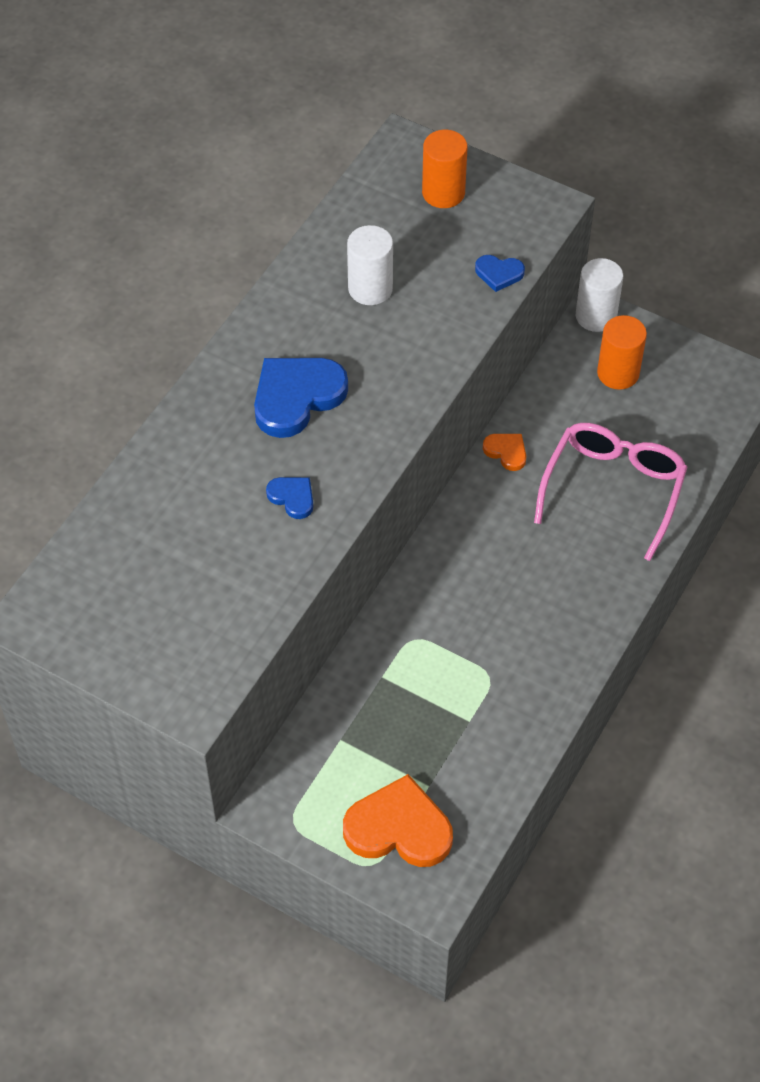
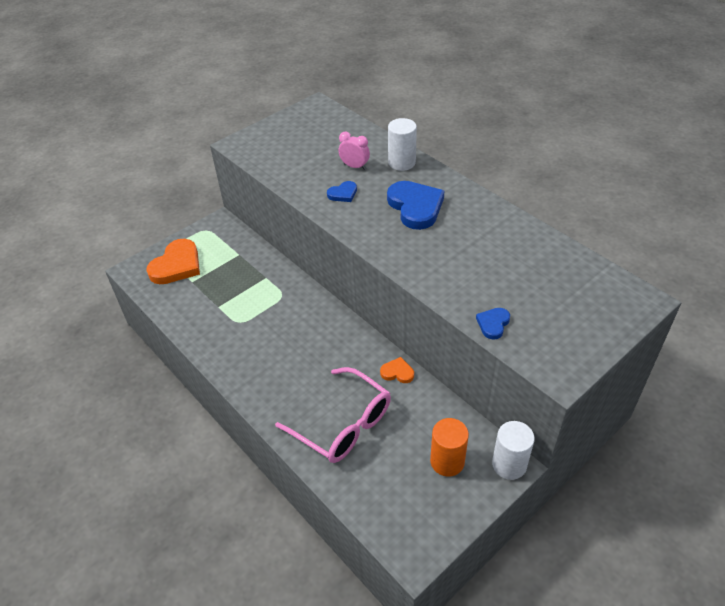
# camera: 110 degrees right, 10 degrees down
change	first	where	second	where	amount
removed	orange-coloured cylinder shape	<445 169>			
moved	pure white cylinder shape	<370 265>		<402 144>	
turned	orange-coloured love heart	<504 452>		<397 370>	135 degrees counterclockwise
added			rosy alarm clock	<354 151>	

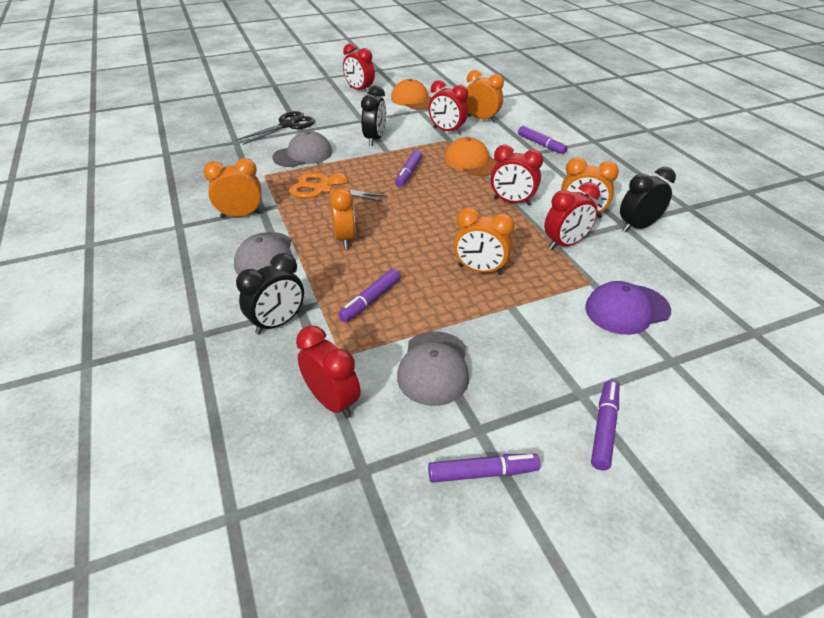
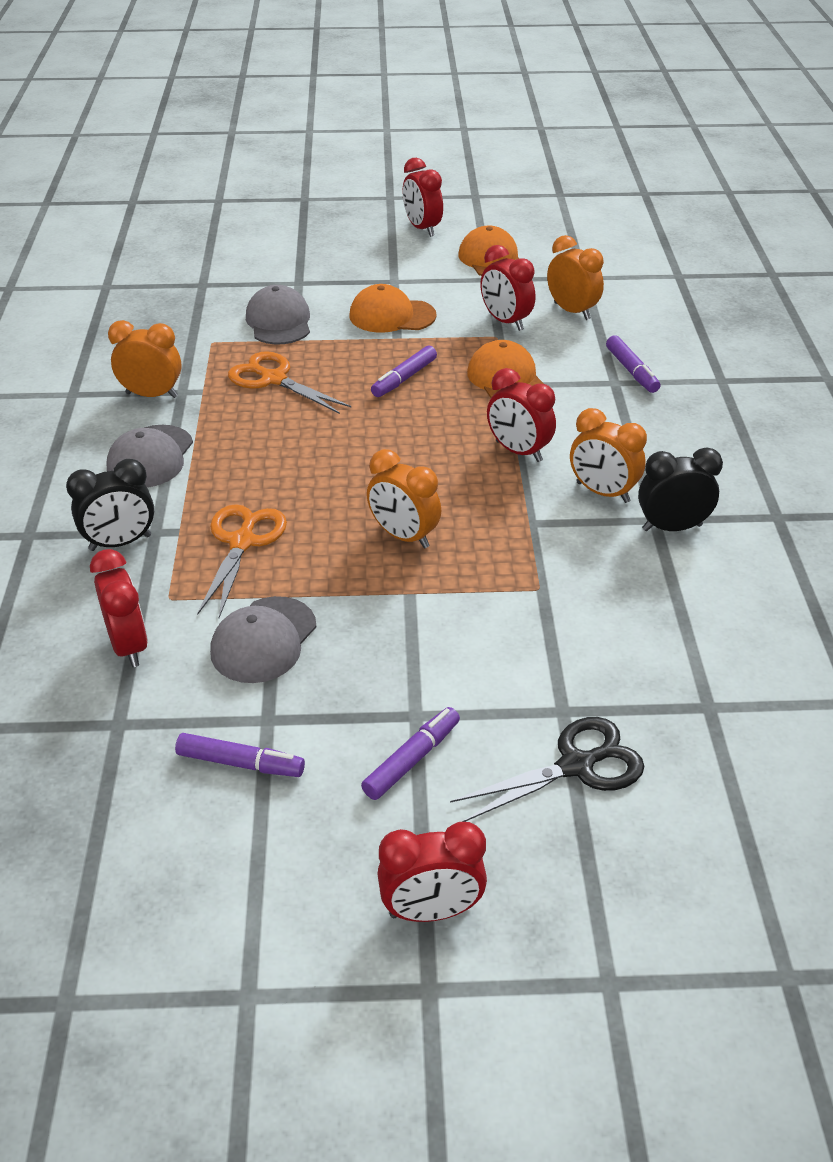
# camera: 20 degrees right, 0 degrees up
change	first	where	second	where	amount
replaced	jet-black alarm clock	<373 115>	orange-coloured cap	<393 308>	
moved	jet-black shears	<275 128>		<547 769>	
turned	gray cap	<302 149>		<278 314>	90 degrees counterclockwise
removed	orange-coloured alarm clock	<341 211>			
moved	crimson alarm clock	<572 216>		<432 872>	
replaced	royal purple marker	<369 295>	orange-coloured shears	<242 561>	
removed	royal purple cap	<628 308>			

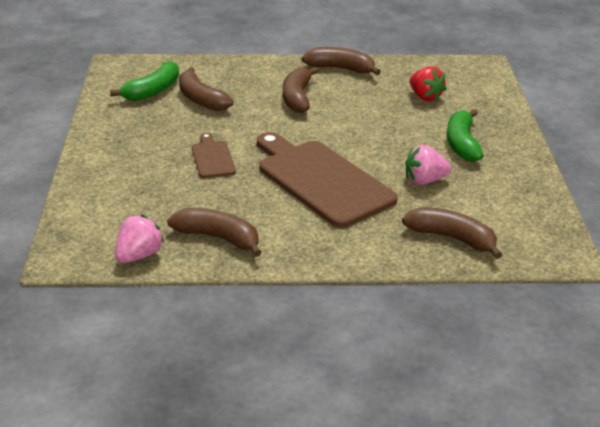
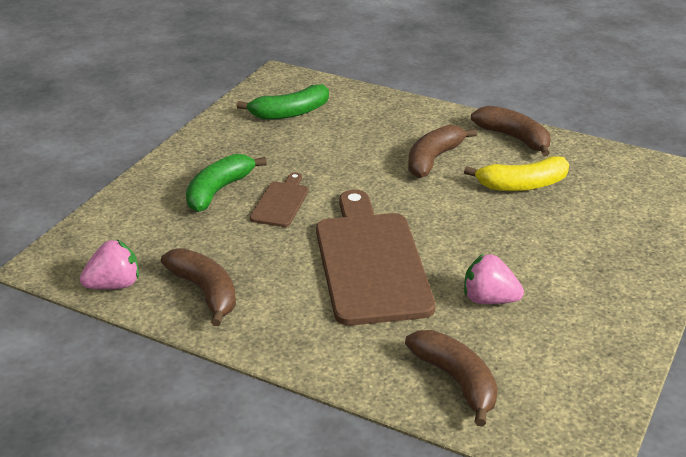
# camera: 30 degrees right, 0 degrees up
change	first	where	second	where	amount
removed	crimson strawberry	<427 83>			
removed	russet banana	<206 89>			
moved	emerald banana	<465 135>		<226 183>	
added			bright yellow banana	<516 173>	

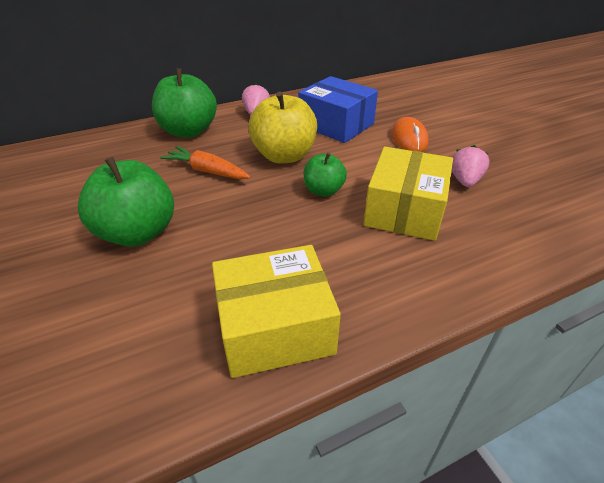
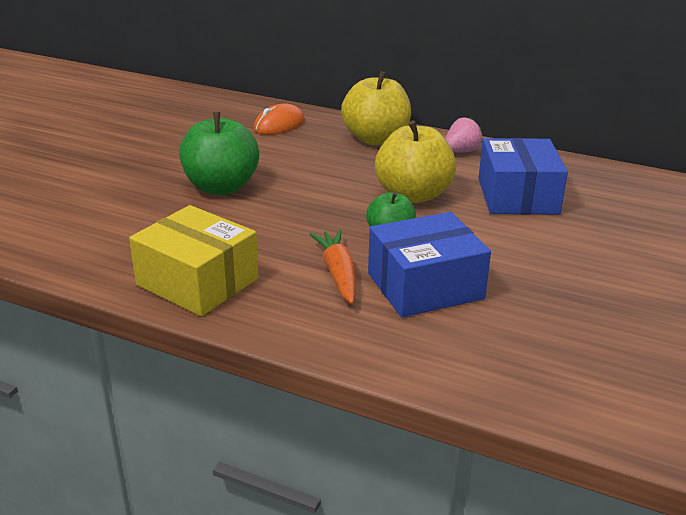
# camera: 50 degrees right, 10 degrees down
change	first	where	second	where	amount
recoloured	emerald apple fruit	<184 103>	bright yellow apple fruit	<376 108>	
moved	orange-coloured mouse	<410 134>		<279 119>	
removed	rosy strawberry	<470 166>			
moved	orange-coloured root vegetable	<205 162>		<332 267>	
recoloured	bright yellow parcel	<408 194>	blue parcel	<429 264>	

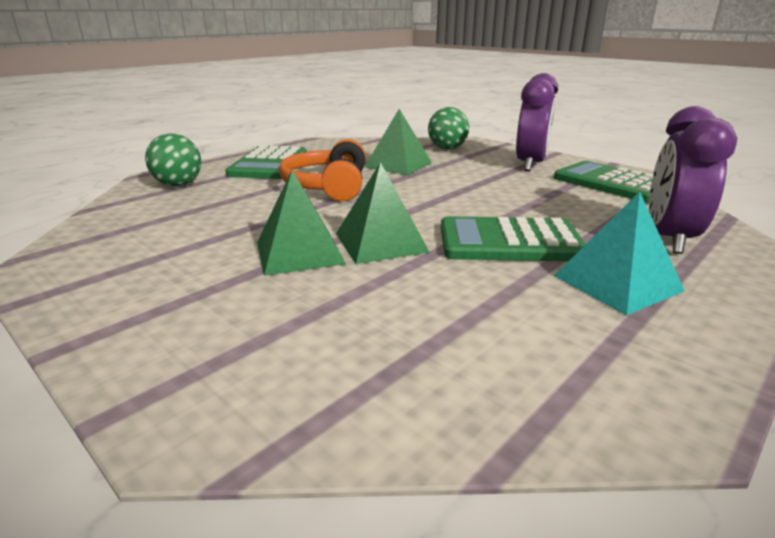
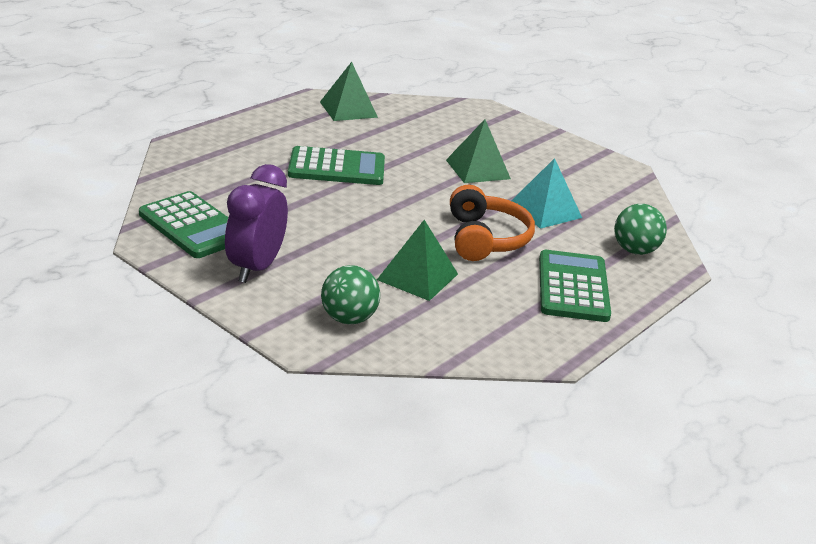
# camera: 175 degrees right, 5 degrees up
change	first	where	second	where	amount
removed	royal purple alarm clock	<693 180>			
moved	emerald pyramid shape	<382 213>		<349 91>	
moved	turquoise pyramid shape	<619 253>		<546 193>	

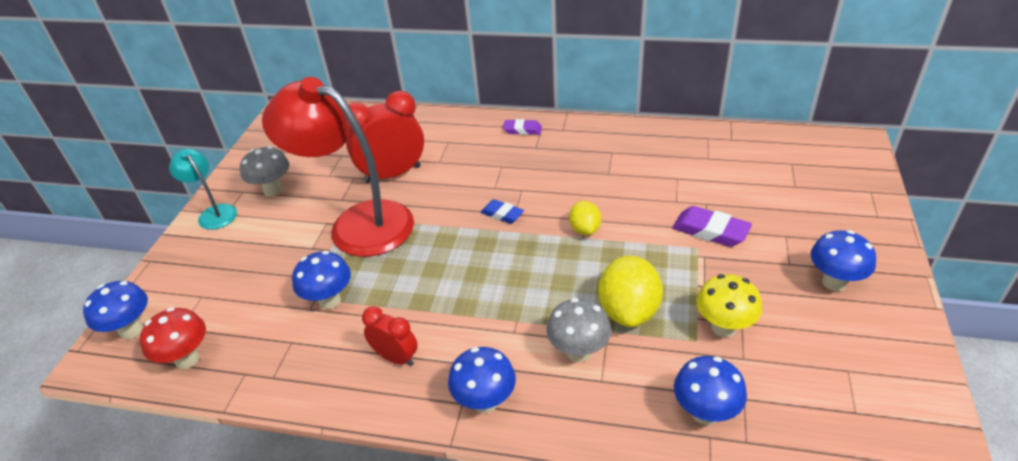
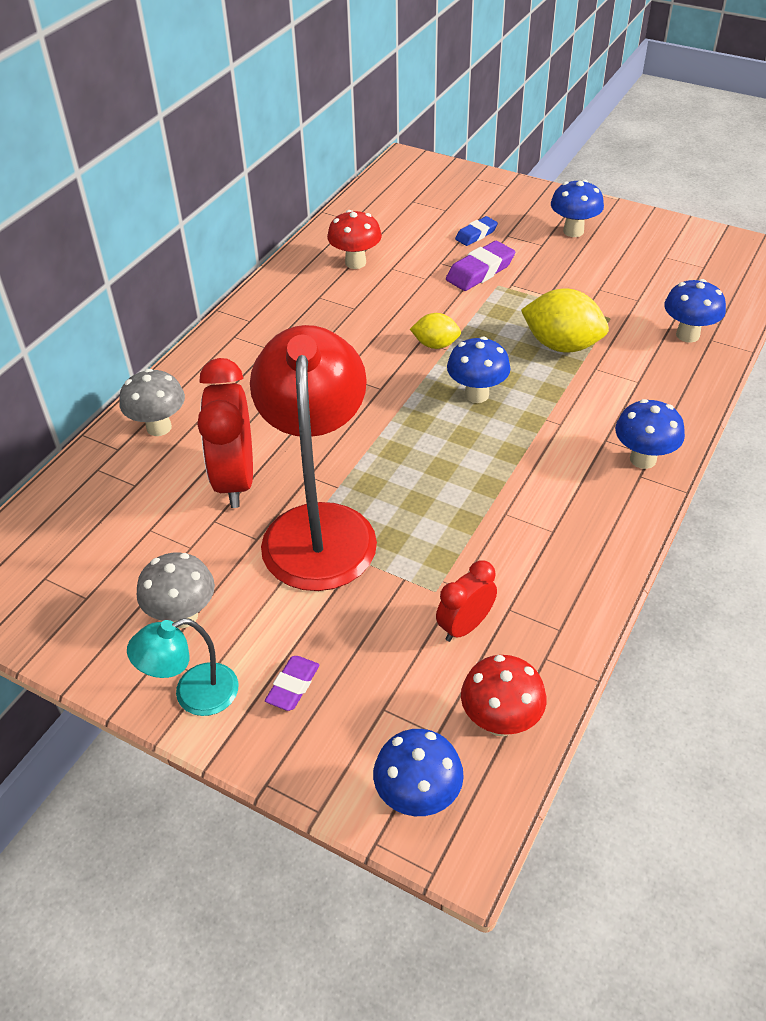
# camera: 75 degrees left, 5 degrees up
change	first	where	second	where	amount
turned	crimson lamp	<338 167>		<313 458>	135 degrees clockwise
moved	royal purple gum eraser	<522 127>		<292 683>	
moved	blue gum eraser	<502 211>		<476 231>	
moved	blue fungus	<321 280>		<479 370>	
removed	bright yellow fungus	<729 305>			
moved	gray fungus	<578 330>		<152 402>	
moved	crimson alarm clock	<390 336>		<466 601>	
added			crimson fungus	<354 239>	

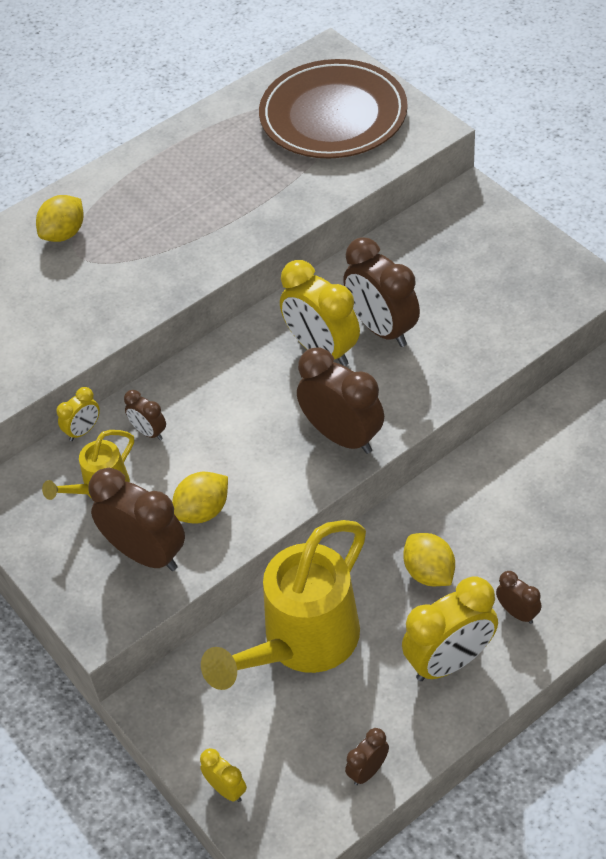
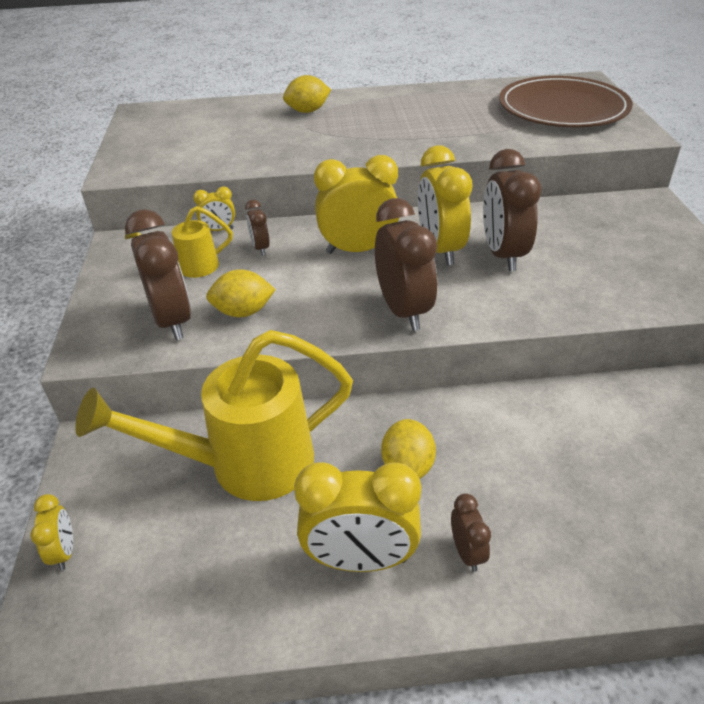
# camera: 30 degrees right, 10 degrees down
change	first	where	second	where	amount
removed	russet alarm clock	<367 756>			
added			bright yellow alarm clock	<356 204>	

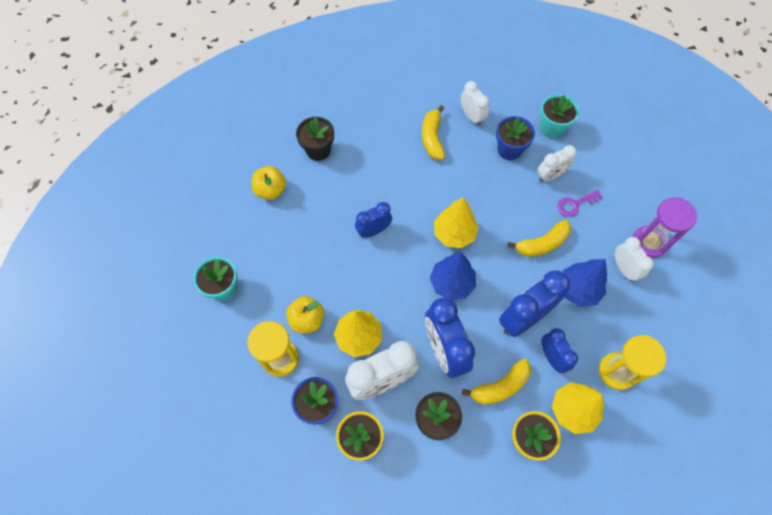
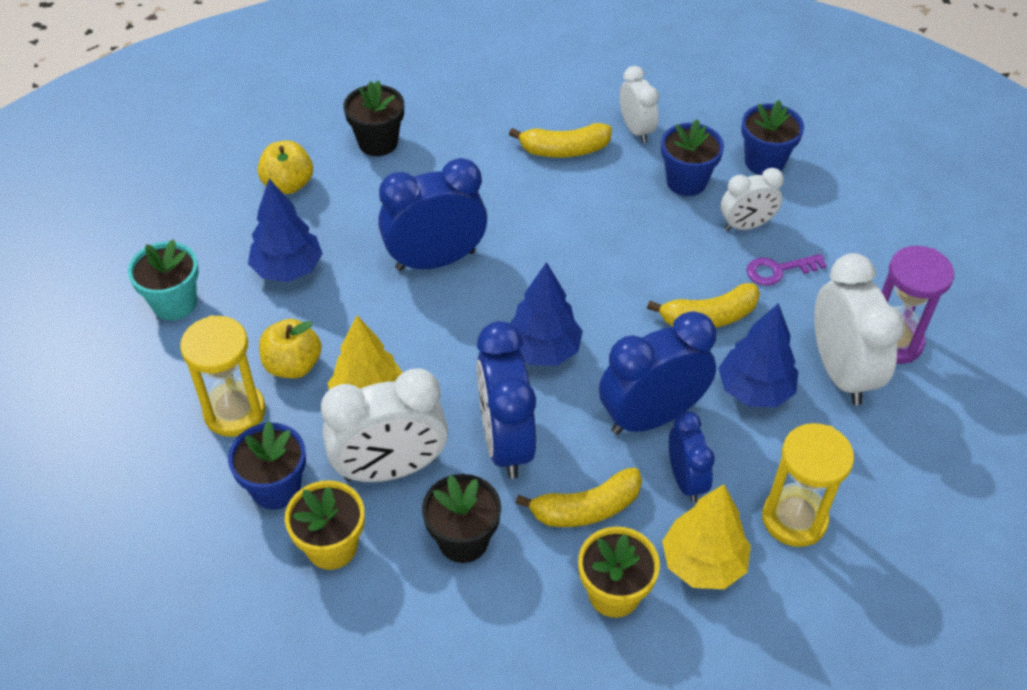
# camera: 10 degrees right, 15 degrees down
change	first	where	second	where	amount
recoloured	turquoise potted plant	<559 116>	blue potted plant	<772 137>	
turned	bright yellow banana	<433 132>		<560 140>	105 degrees counterclockwise
removed	bright yellow tree	<456 222>			
resized	blue alarm clock	<373 220>		<432 214>	x1.71
resized	pure white alarm clock	<634 259>		<859 329>	x1.71
added			blue tree	<285 230>	

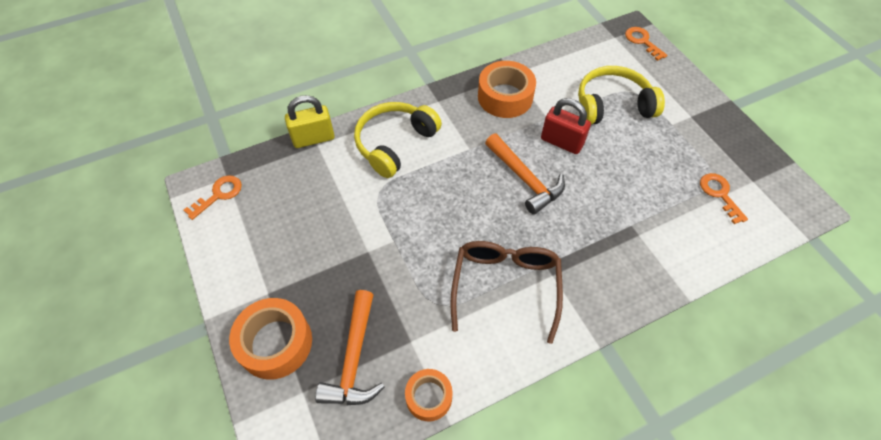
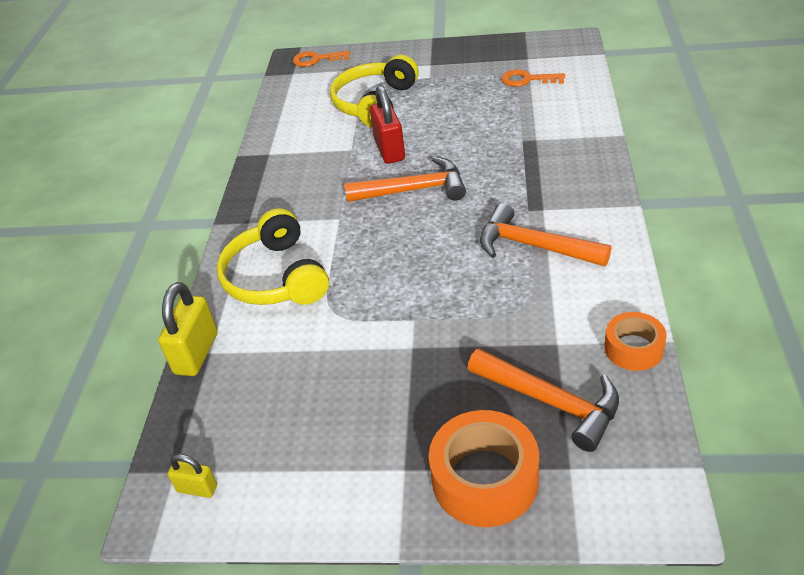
# camera: 55 degrees left, 15 degrees down
change	first	where	second	where	amount
removed	orange-coloured sticky tape	<507 89>			
turned	crimson padlock	<566 126>		<387 124>	75 degrees counterclockwise
replaced	orange-coloured latchkey	<213 197>	bright yellow padlock	<192 476>	
replaced	russet eyeglasses	<506 292>	orange-coloured claw hammer	<545 235>	

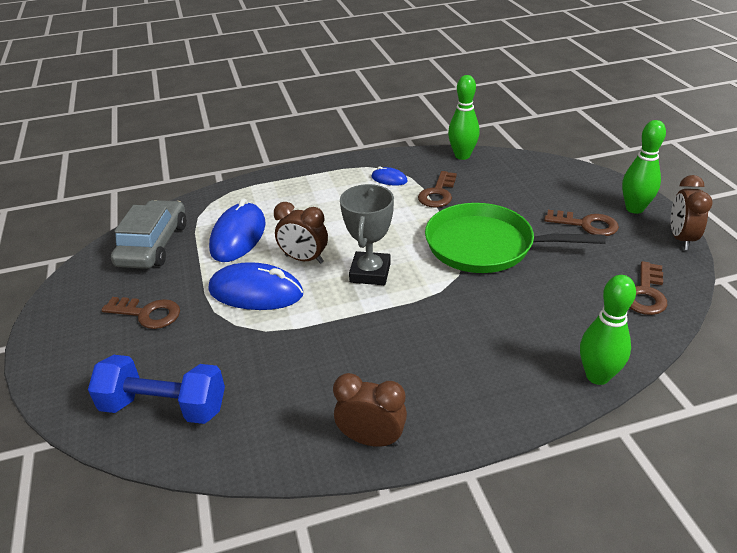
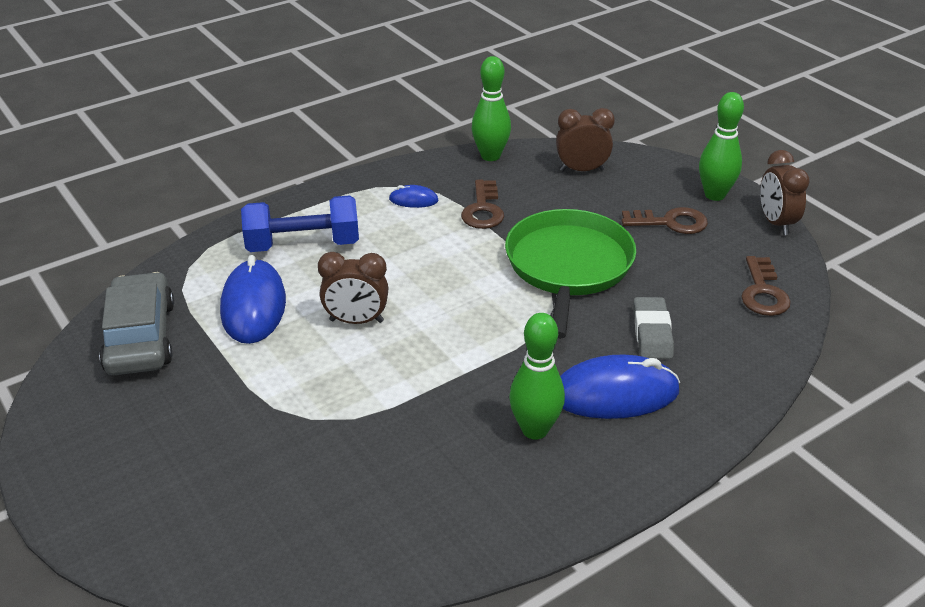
# camera: 20 degrees left, 0 degrees up
change	first	where	second	where	amount
removed	gray award cup	<367 234>			
turned	emerald pan	<515 238>		<570 274>	105 degrees clockwise
moved	blue mouse	<256 286>		<620 387>	
moved	emerald tenpin	<608 330>		<537 376>	
removed	russet latchkey	<140 313>			
moved	blue hand weight	<156 389>		<300 223>	
moved	russet alarm clock	<370 410>		<585 139>	
added			gray gum eraser	<653 328>	

